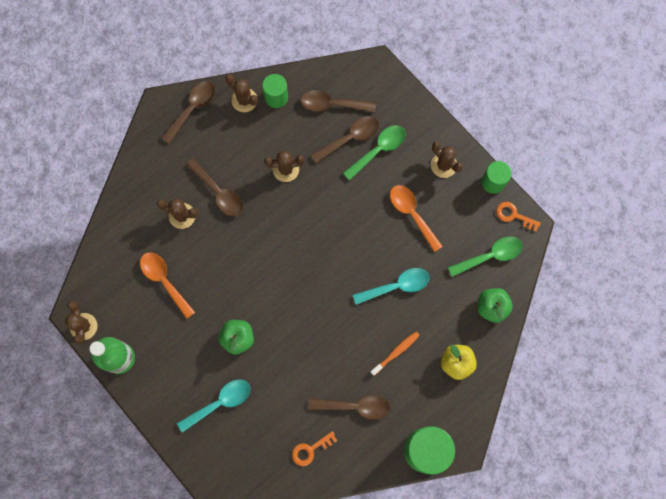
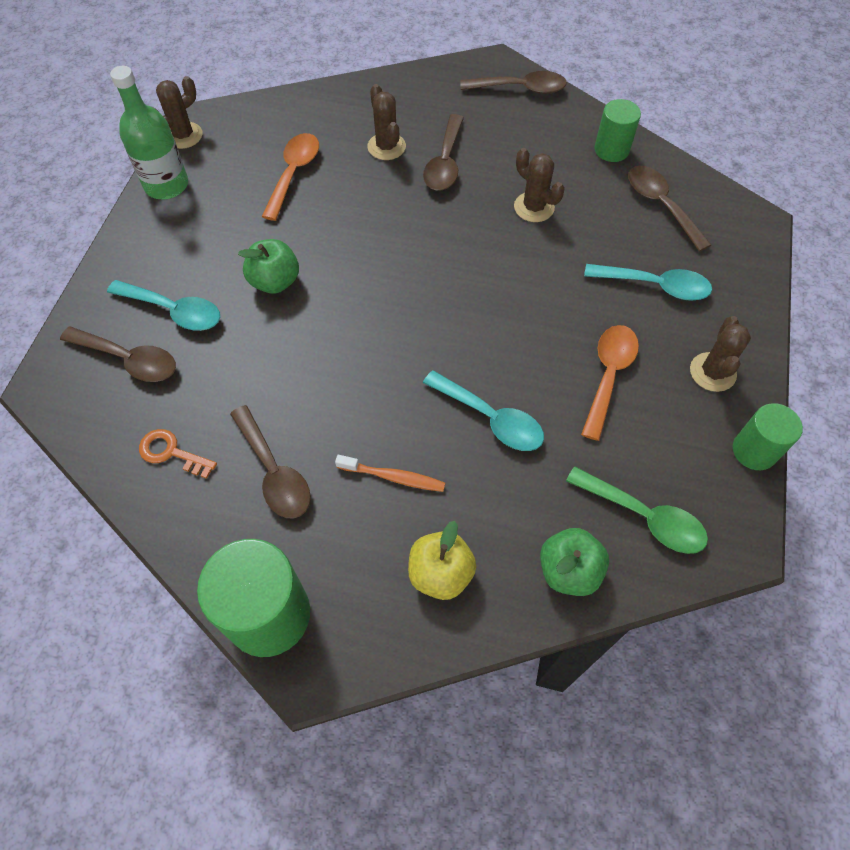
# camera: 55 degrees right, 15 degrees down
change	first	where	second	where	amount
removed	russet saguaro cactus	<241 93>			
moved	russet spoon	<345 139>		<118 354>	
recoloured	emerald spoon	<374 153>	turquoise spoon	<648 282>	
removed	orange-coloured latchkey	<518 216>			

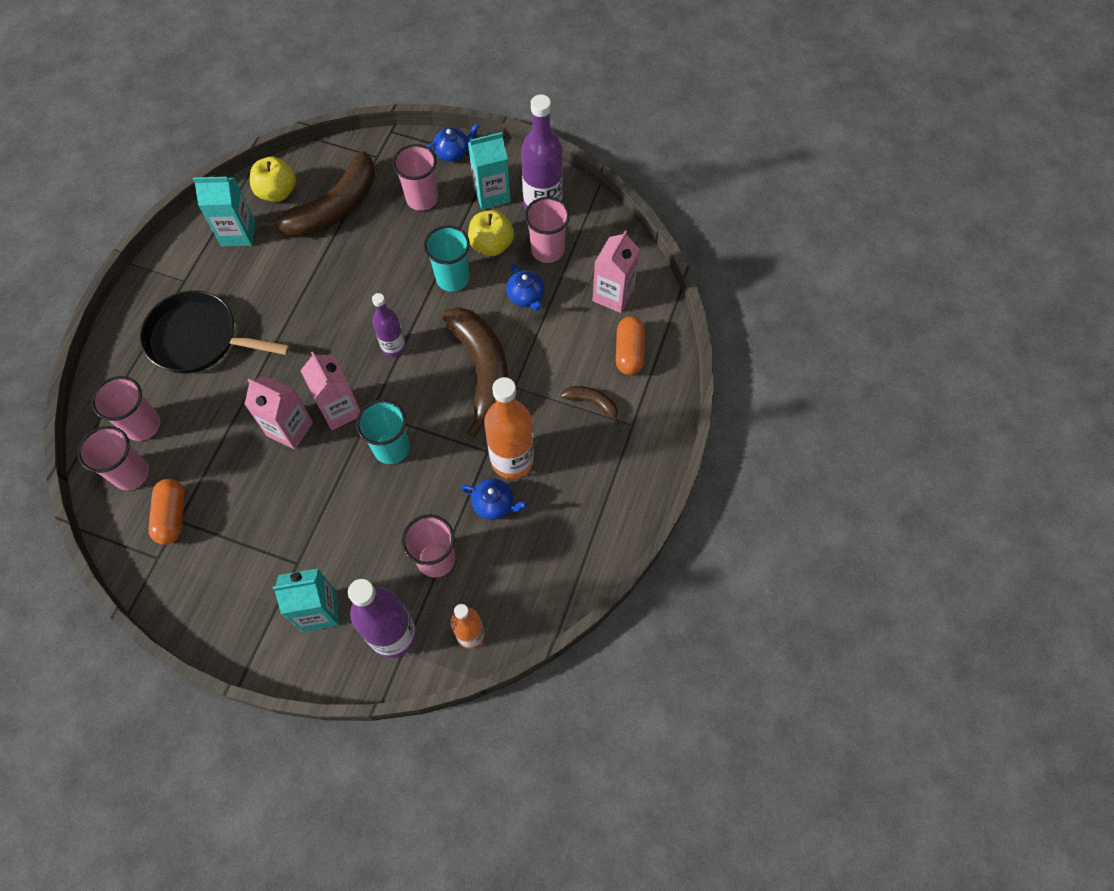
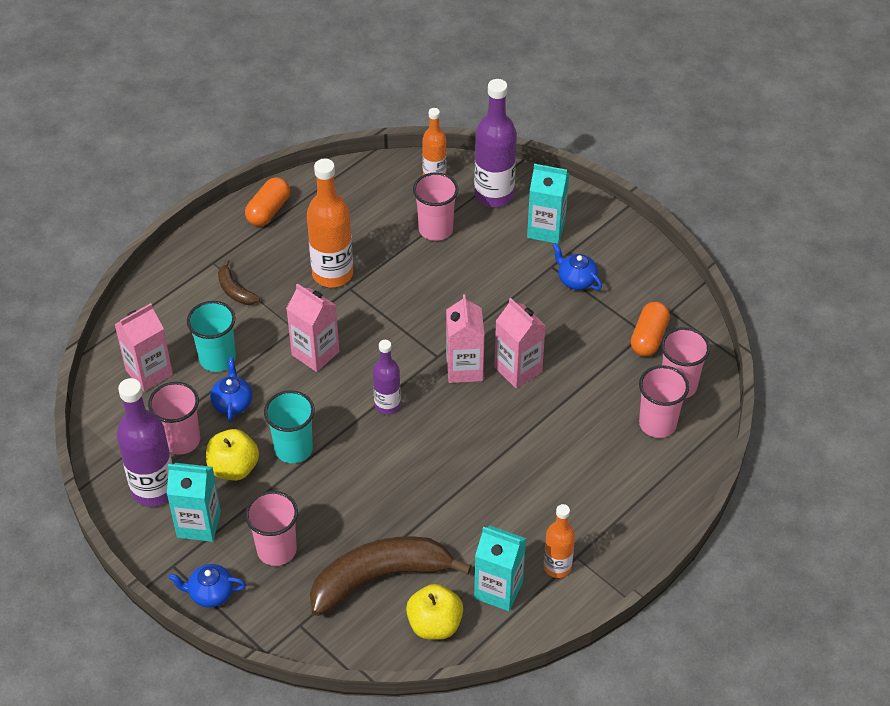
# camera: 155 degrees left, 15 degrees down
change	first	where	second	where	amount
removed	jet-black pan	<215 332>			
replaced	russet banana	<475 372>	rosy carton	<312 328>	
moved	orange-coloured pill	<630 345>		<267 201>	
moved	turquoise beaker	<383 432>		<211 336>	
moved	blue tea pot	<494 499>		<577 266>	
added			orange-coloured bottle	<559 541>	

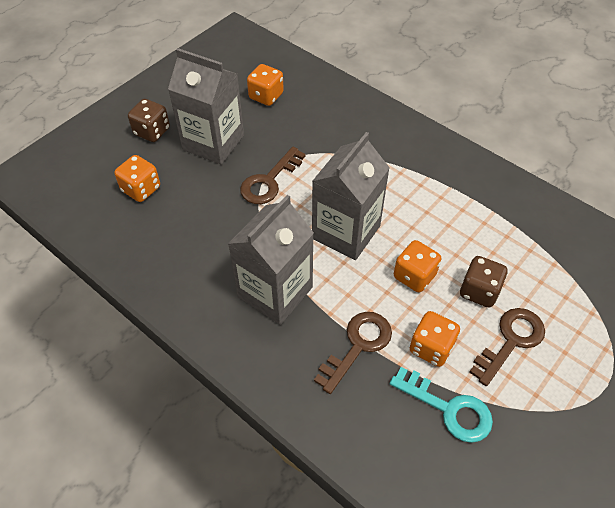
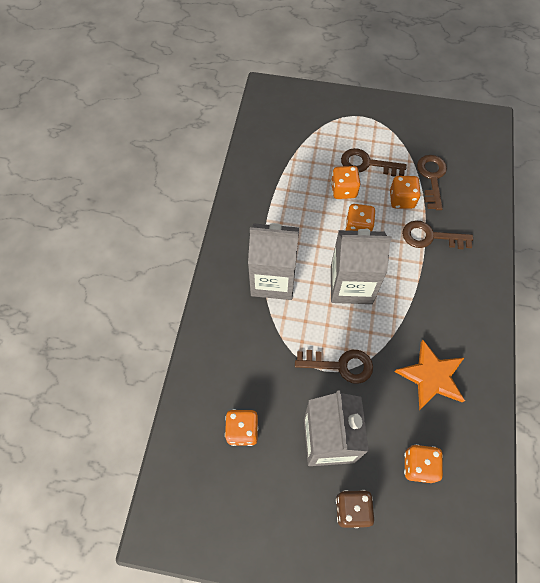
# camera: 120 degrees left, 10 degrees up
change	first	where	second	where	amount
moved	gray carton	<271 260>		<273 261>	
recoloured	russet dice	<484 282>	orange-coloured dice	<345 182>	
recoloured	turquoise latchkey	<441 405>	russet latchkey	<432 182>	
added			orange-coloured star	<430 375>	

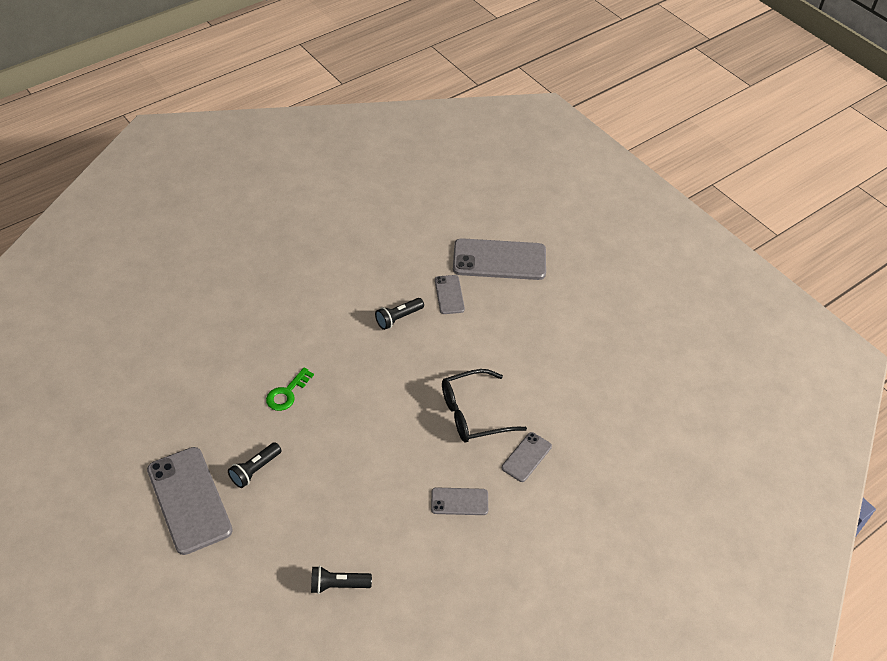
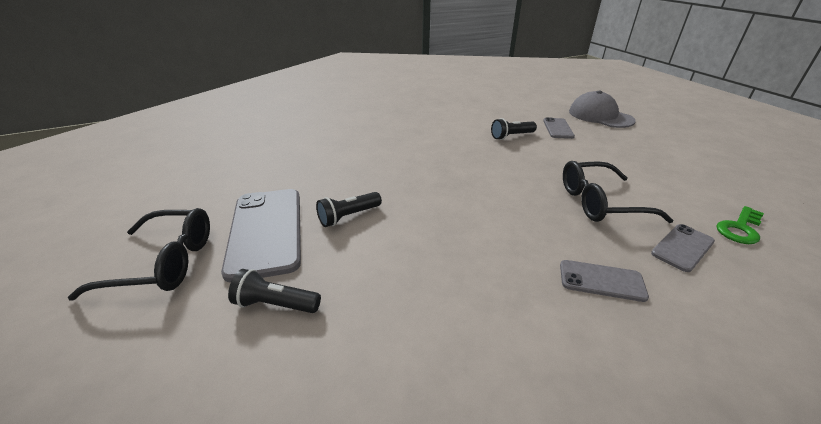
# camera: 15 degrees right, 15 degrees down
change	first	where	second	where	amount
replaced	gray mobile phone	<499 259>	gray cap	<602 109>	
moved	emerald latchkey	<290 389>		<740 225>	
moved	jet-black pocket torch	<341 580>		<274 291>	
added			jet-black eyeglasses	<139 254>	

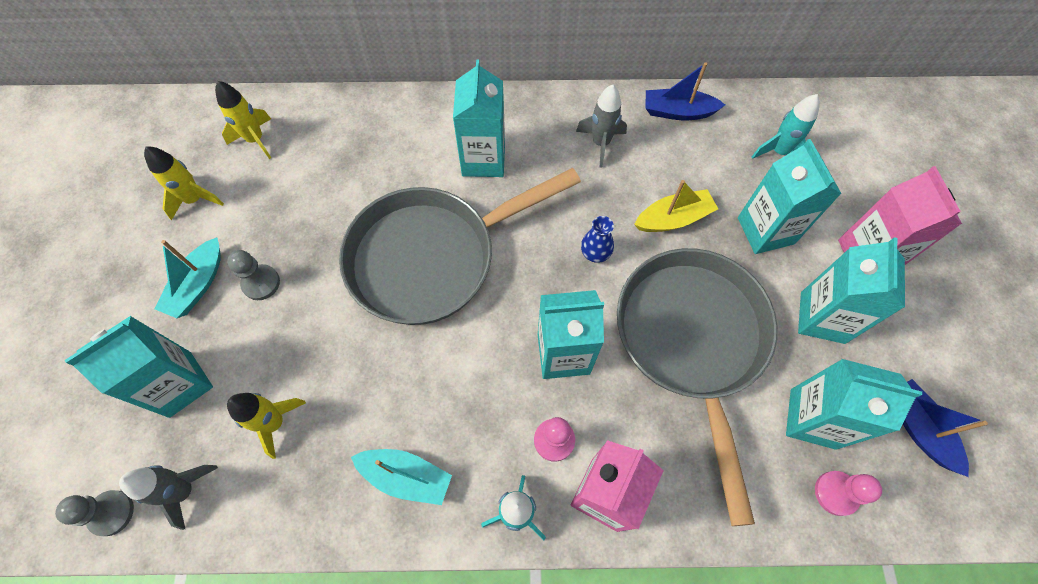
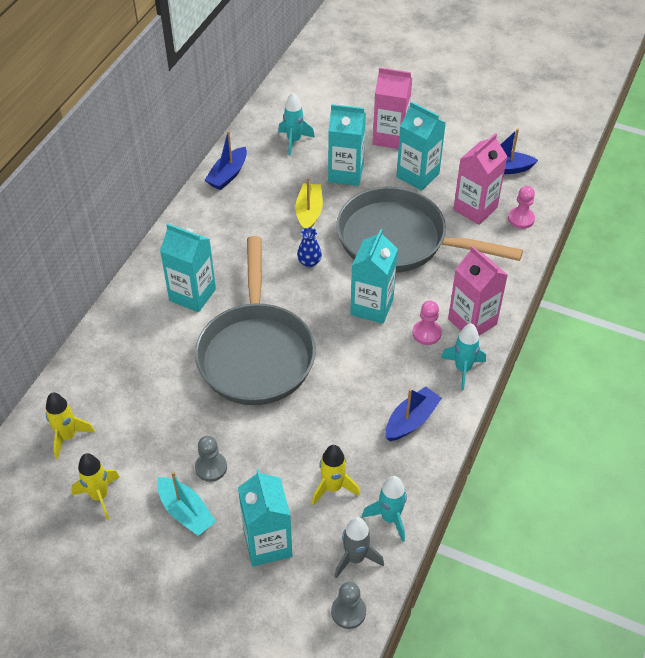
# camera: 65 degrees left, 15 degrees down
change	first	where	second	where	amount
removed	gray toy rocket	<601 126>			
recoloured	turquoise carton	<854 404>	rosy carton	<480 179>	
recoloured	turquoise sailboat	<401 477>	blue sailboat	<413 414>	
added			turquoise toy rocket	<384 509>	

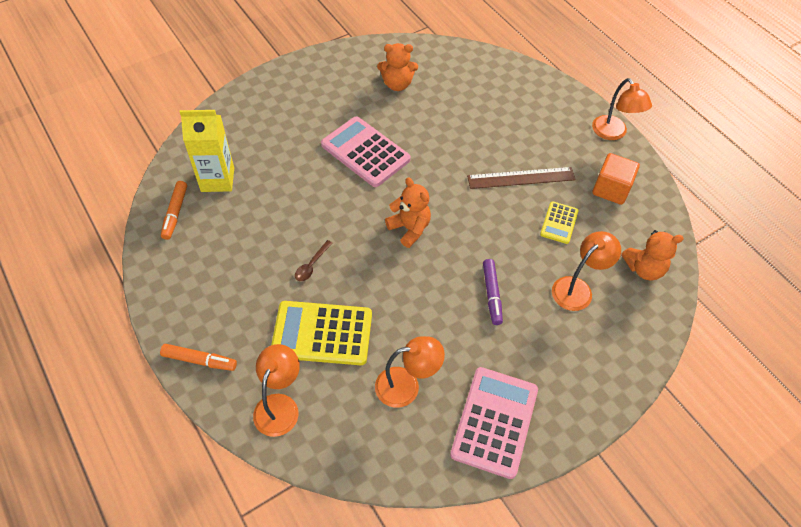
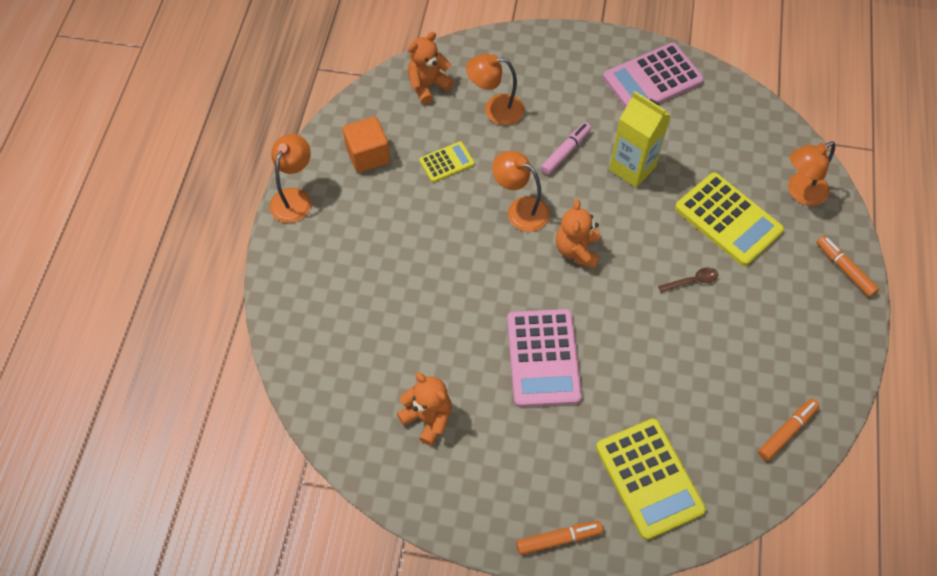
# camera: 135 degrees left, 5 degrees up
change	first	where	second	where	amount
moved	bright yellow carton	<207 151>		<640 139>	
removed	russet measuring stick	<521 178>			
turned	orange-coloured stuffed bear	<652 255>		<431 68>	75 degrees counterclockwise
recoloured	royal purple marker	<493 292>	rosy marker	<566 148>	
moved	orange-coloured lamp	<410 372>		<521 191>	
added			bright yellow calculator	<651 479>	
added			orange-coloured marker	<559 538>	

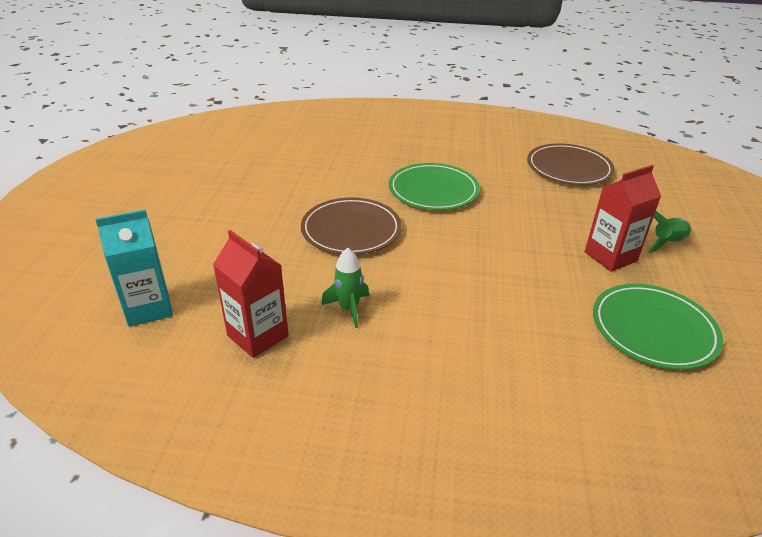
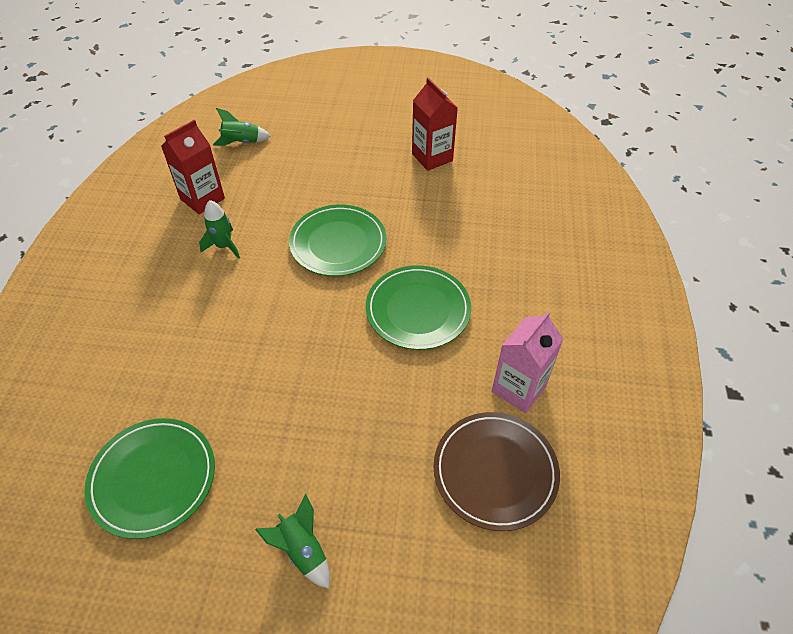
# camera: 90 degrees right, 15 degrees up
change	first	where	second	where	amount
moved	crimson carton	<622 218>		<435 124>	
recoloured	russet dinner plate	<351 226>	emerald dinner plate	<337 240>	
replaced	turquoise carton	<134 268>	emerald toy rocket	<242 127>	
added			rosy carton	<527 362>	

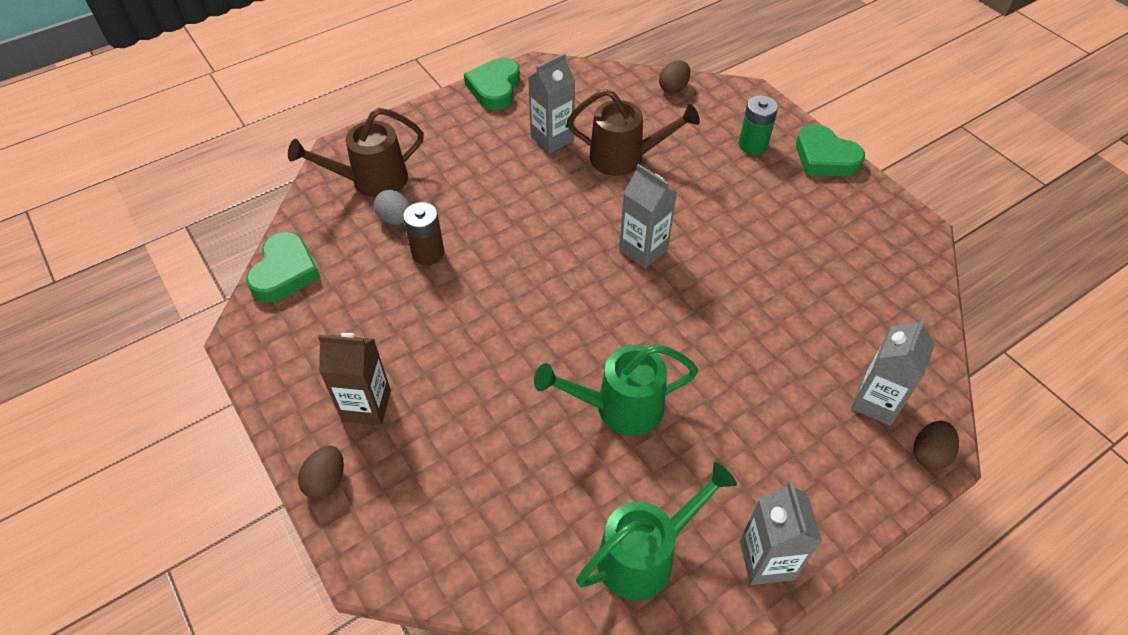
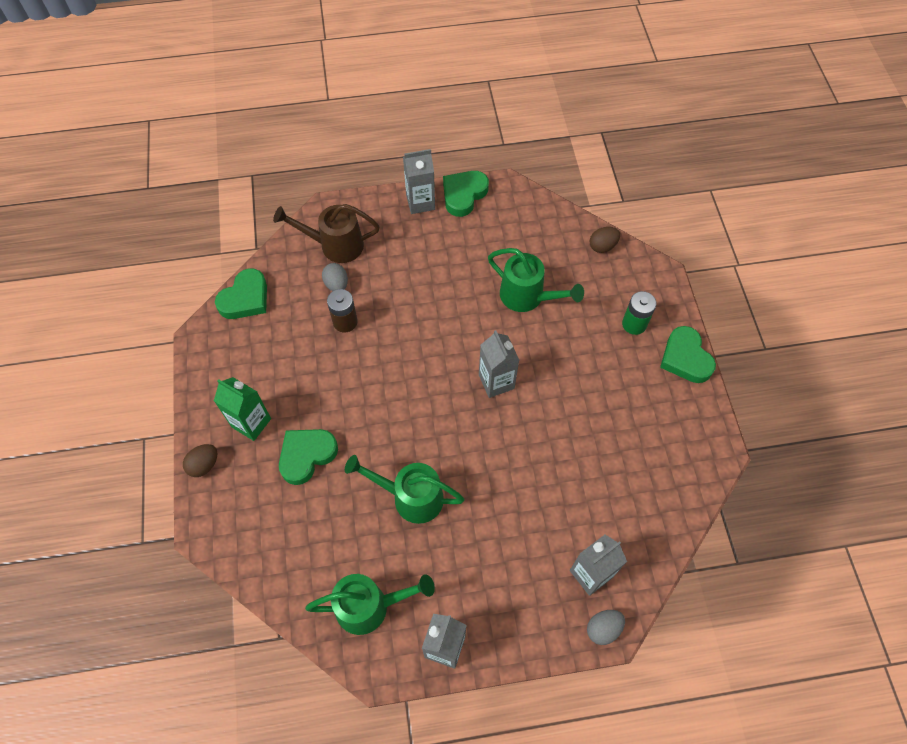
# camera: 25 degrees right, 10 degrees up
change	first	where	second	where	amount
moved	gray carton	<551 103>		<419 181>	
recoloured	russet watering can	<633 132>	emerald watering can	<536 280>	
recoloured	russet carton	<354 379>	emerald carton	<242 409>	
recoloured	russet egg	<936 445>	gray egg	<606 627>	
added			emerald love heart	<308 457>	

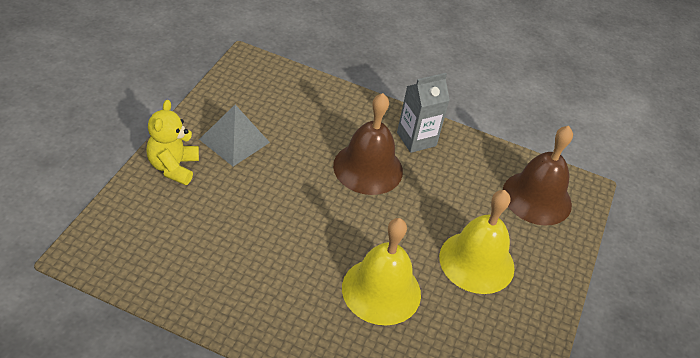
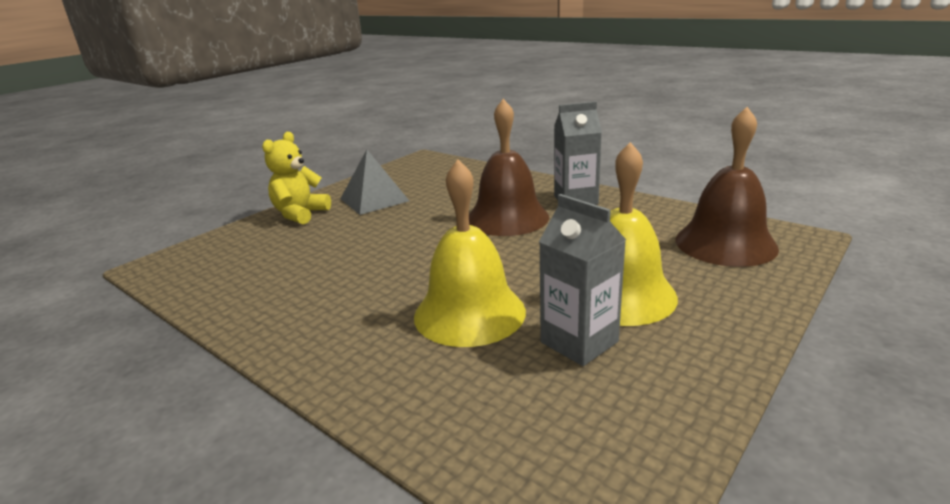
# camera: 25 degrees right, 20 degrees down
change	first	where	second	where	amount
added			gray carton	<582 280>	

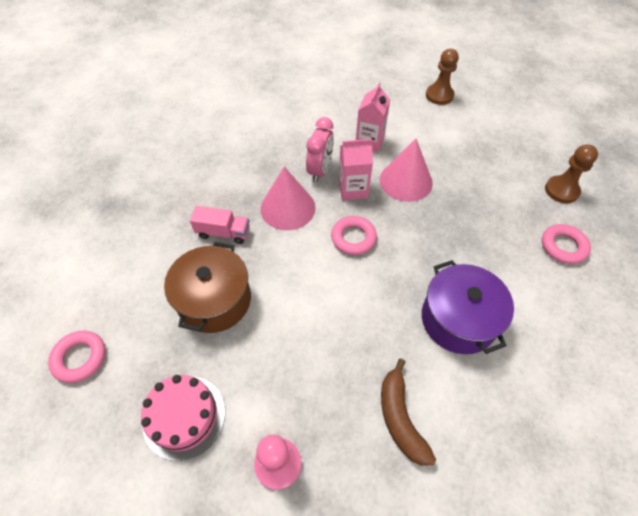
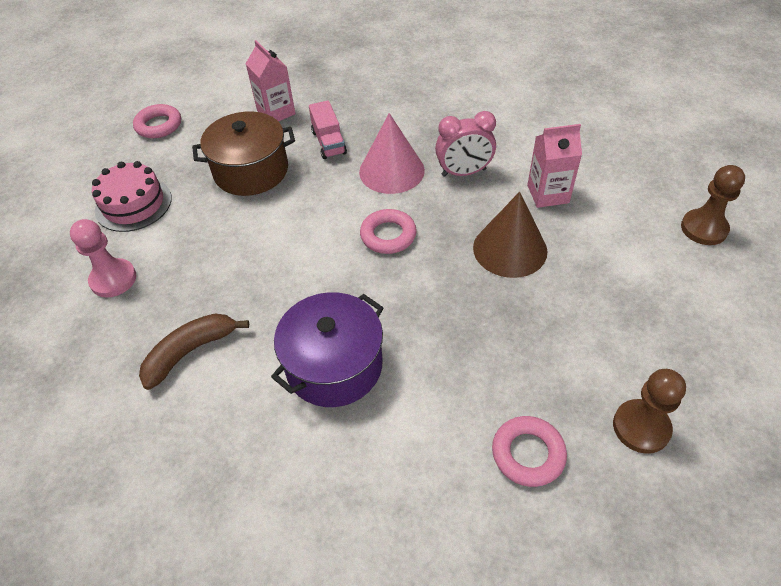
# camera: 65 degrees right, 5 degrees down
change	first	where	second	where	amount
moved	rosy carton	<356 169>		<271 80>	
recoloured	rosy cone shape	<406 170>	russet cone shape	<510 235>	

